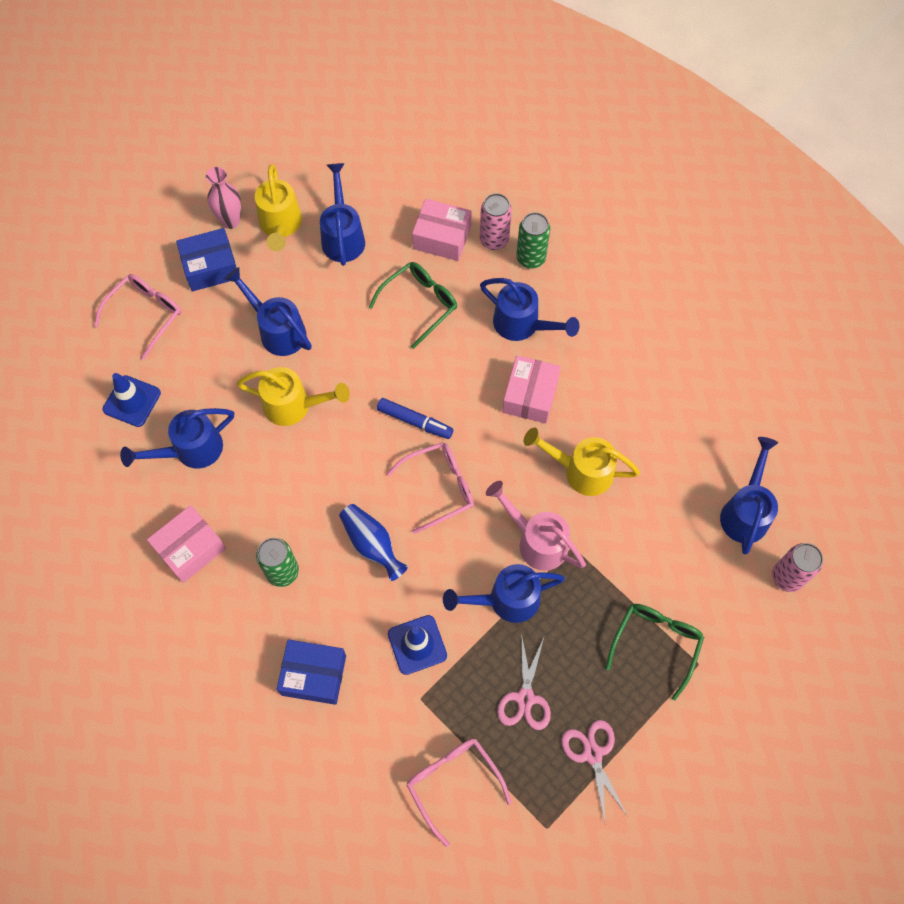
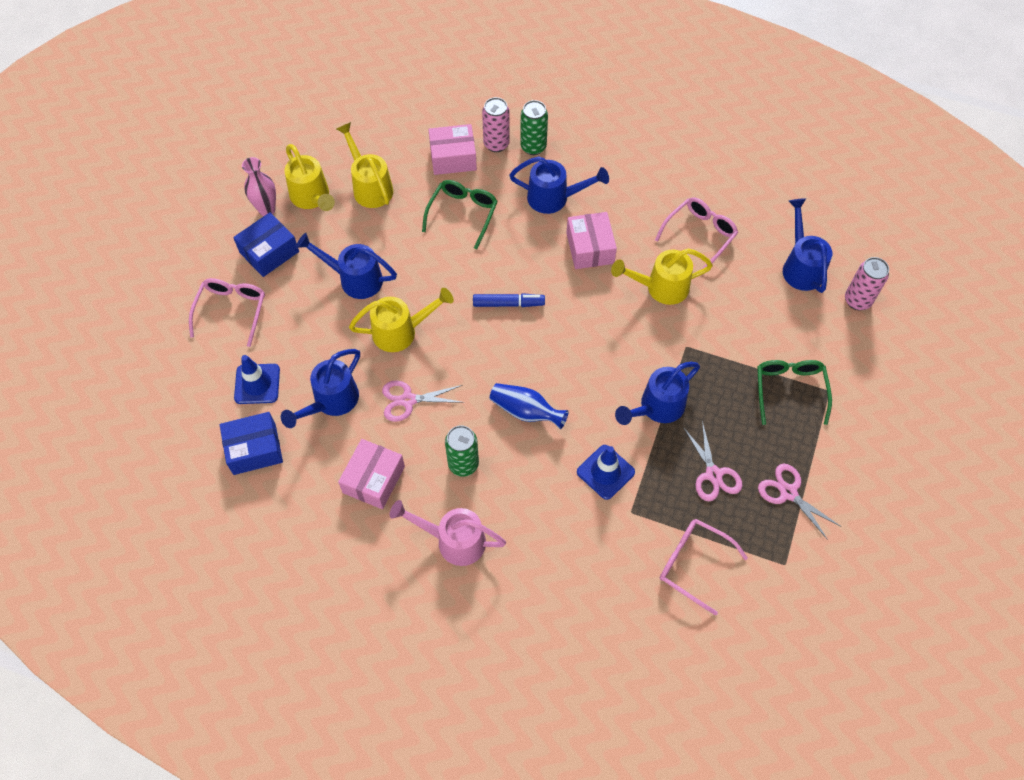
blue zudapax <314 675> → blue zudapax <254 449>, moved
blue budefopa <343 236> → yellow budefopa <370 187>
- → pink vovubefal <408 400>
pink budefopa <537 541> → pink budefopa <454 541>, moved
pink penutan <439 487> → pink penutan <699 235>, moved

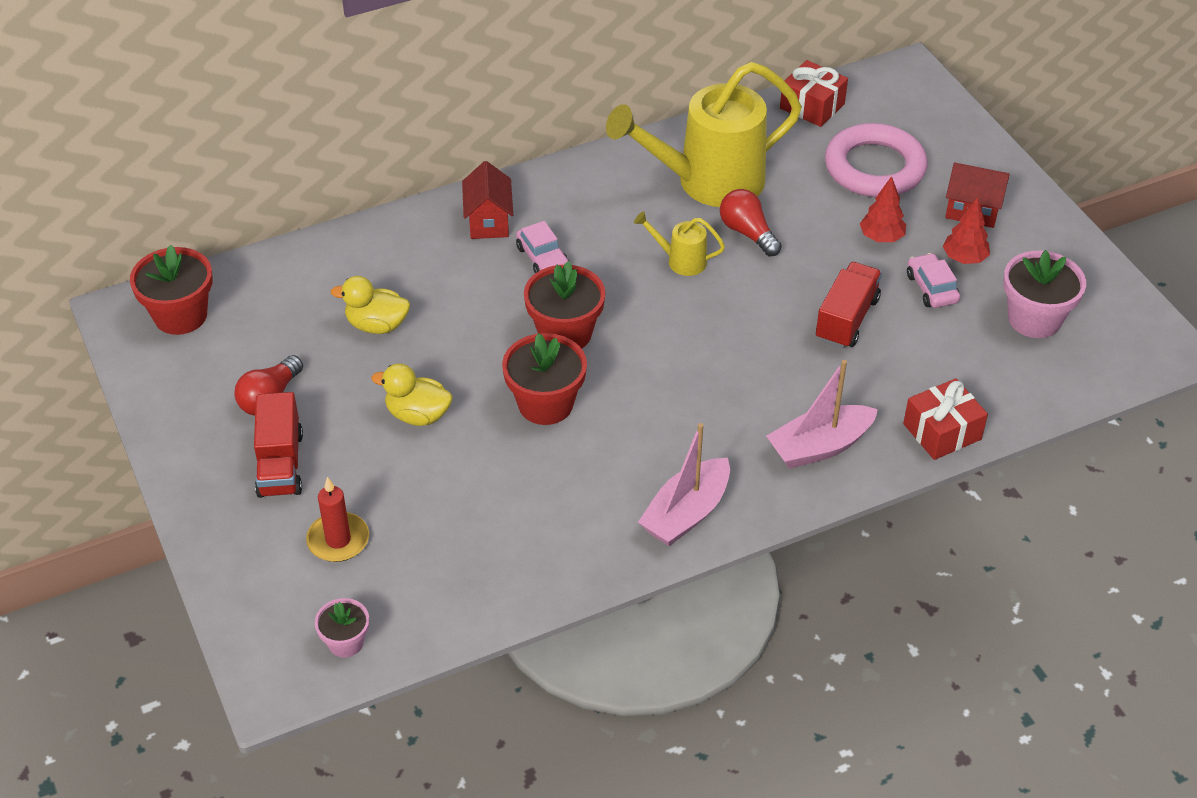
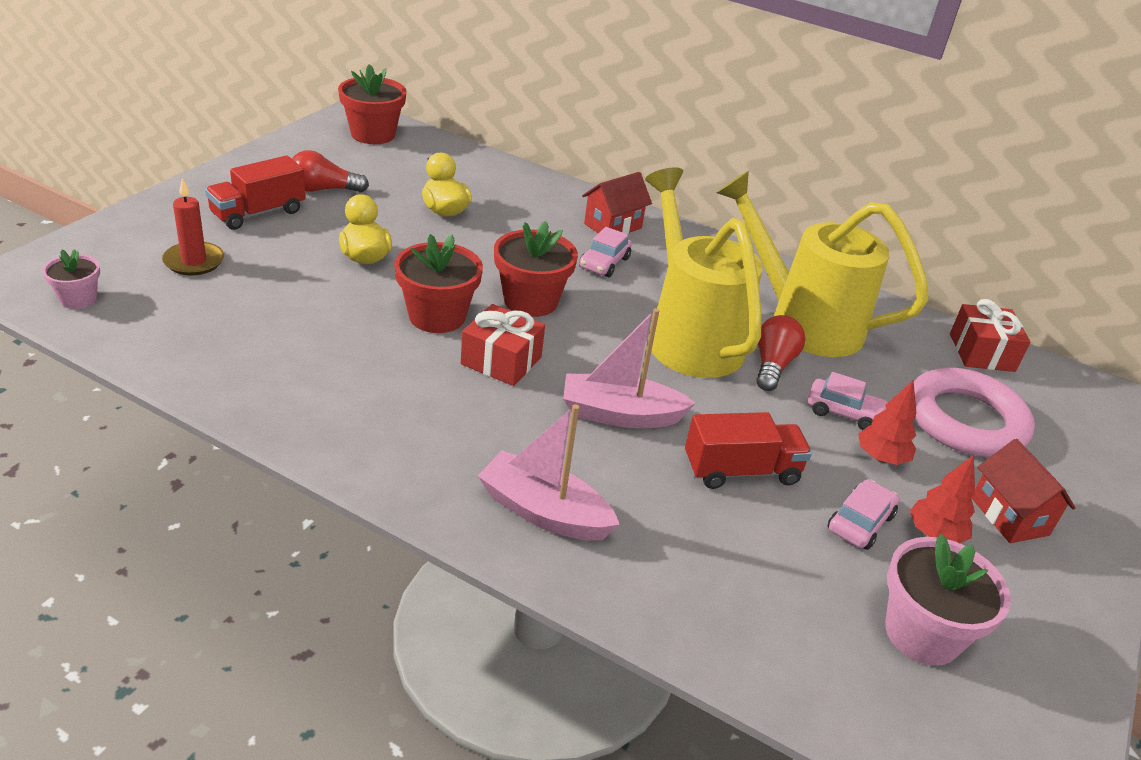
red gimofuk <942 431> → red gimofuk <501 361>, moved
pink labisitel <686 513> → pink labisitel <620 414>, moved
yellow budefopa <681 261> → yellow budefopa <689 337>, x2.33
- → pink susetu <844 412>

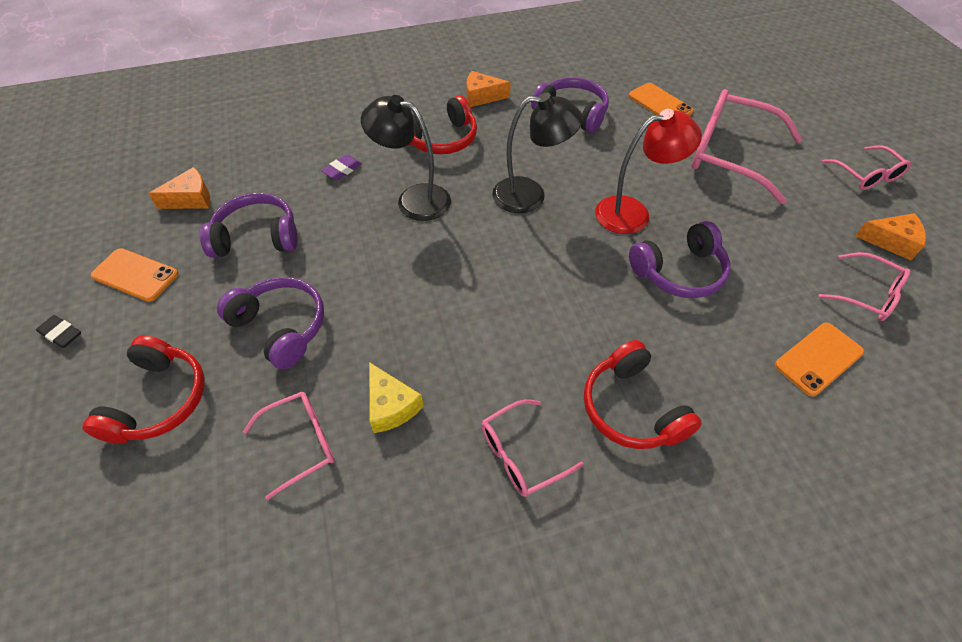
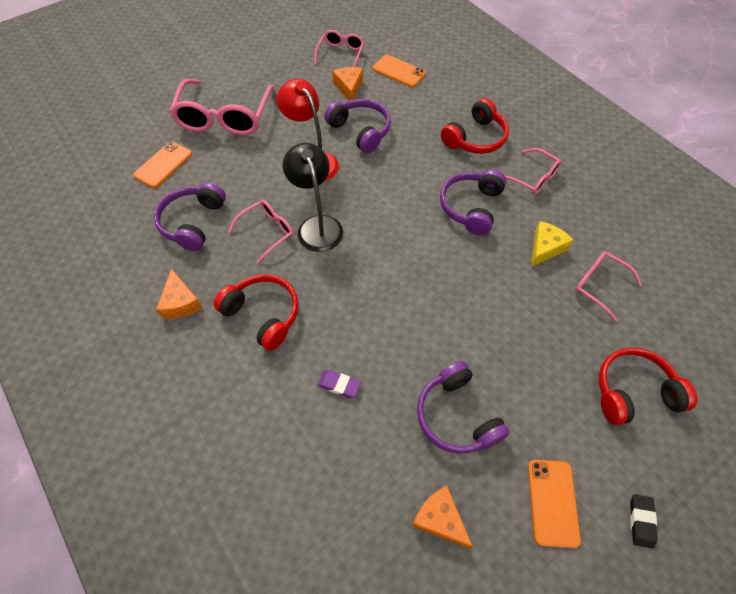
pink penutan <866 175> → pink penutan <267 232>, moved
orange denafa <891 241> → orange denafa <349 87>, moved
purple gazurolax <281 327> → purple gazurolax <471 207>, moved
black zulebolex <413 199> → -

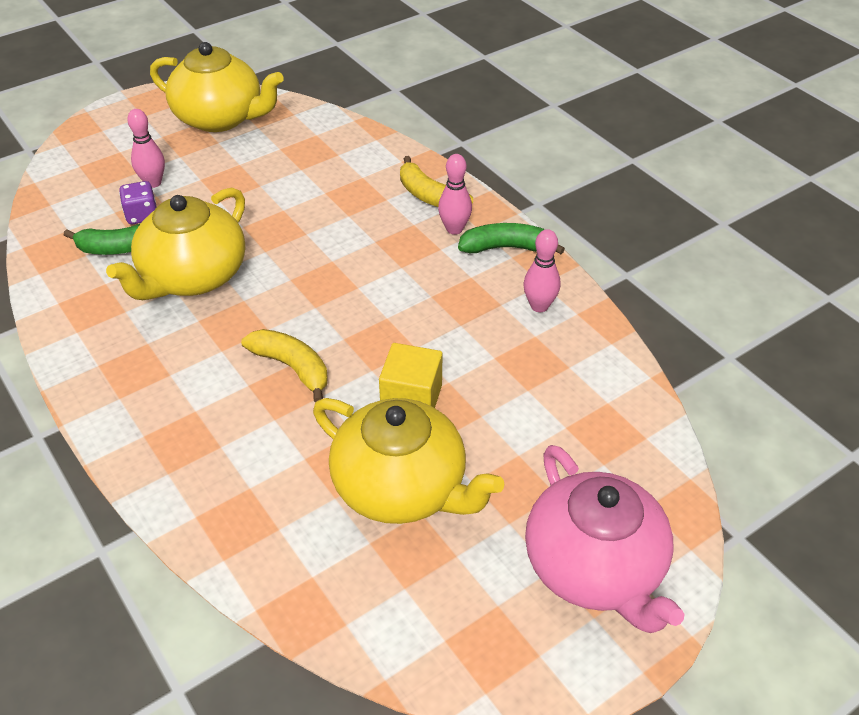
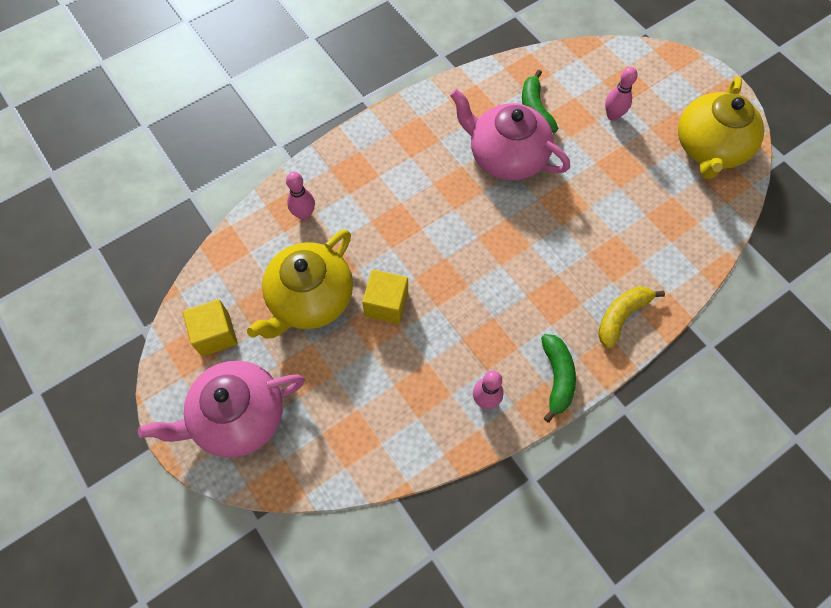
- → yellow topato <215 334>
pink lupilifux <454 229> → pink lupilifux <304 214>, moved
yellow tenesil <193 277> → pink tenesil <506 156>
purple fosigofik <142 215> → -
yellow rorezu <292 368> → -

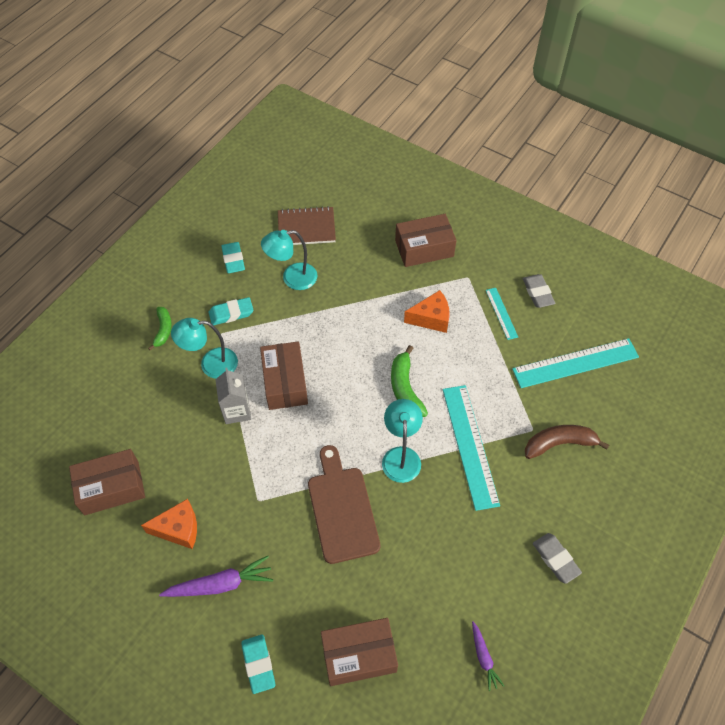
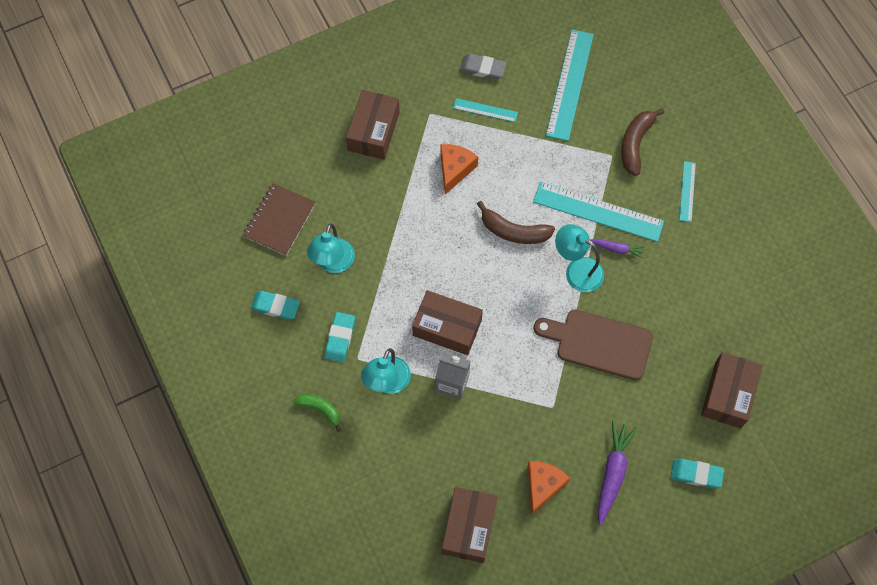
green rorezu <405 388> → brown rorezu <513 231>
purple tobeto <483 657> → purple tobeto <617 249>, moved
- → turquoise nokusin <687 191>
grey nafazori <555 559> → -

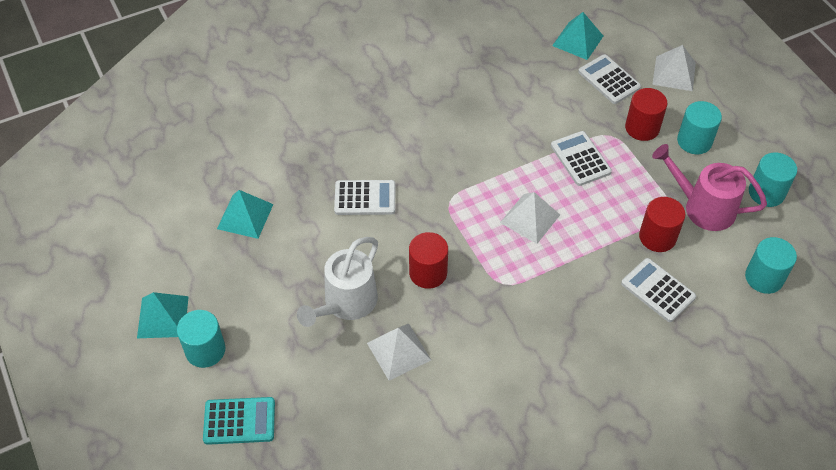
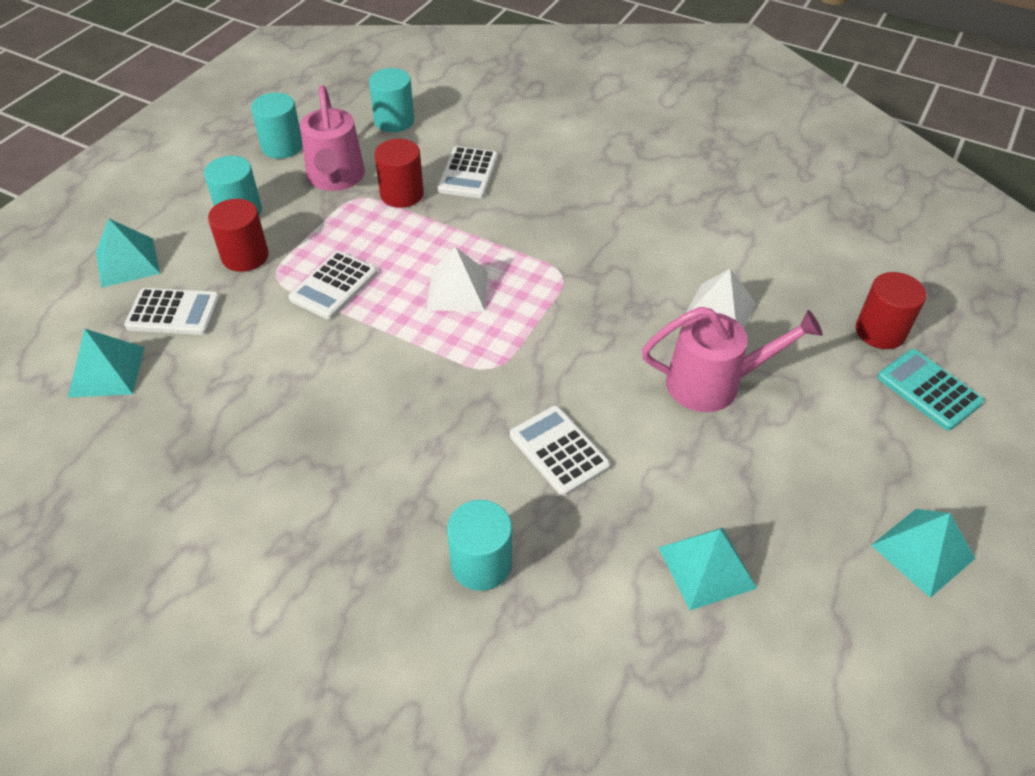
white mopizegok <674 73> → turquoise mopizegok <127 262>
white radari <609 80> → white radari <174 312>, 105 degrees counterclockwise
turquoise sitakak <205 350> → turquoise sitakak <481 563>, moved
white budefopa <346 304> → pink budefopa <714 383>
red sitakak <428 273> → red sitakak <880 331>, moved

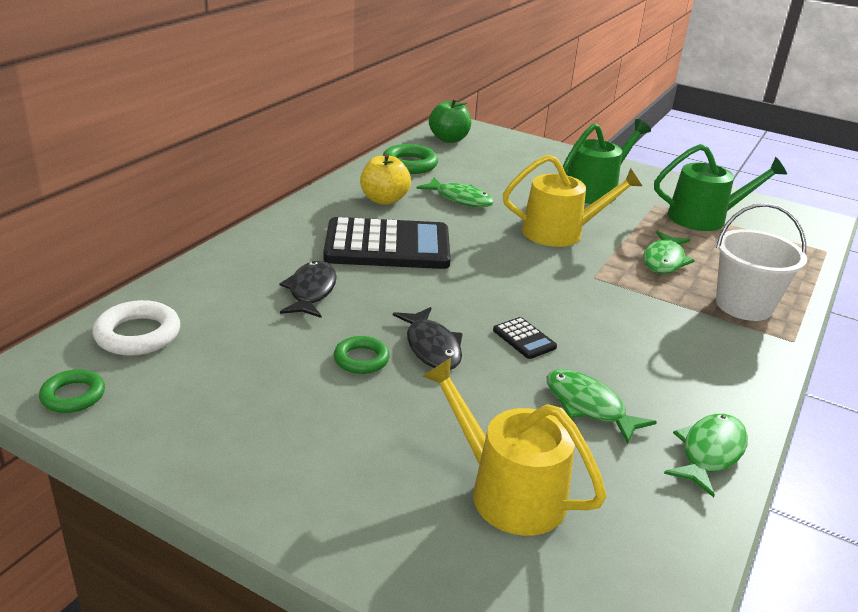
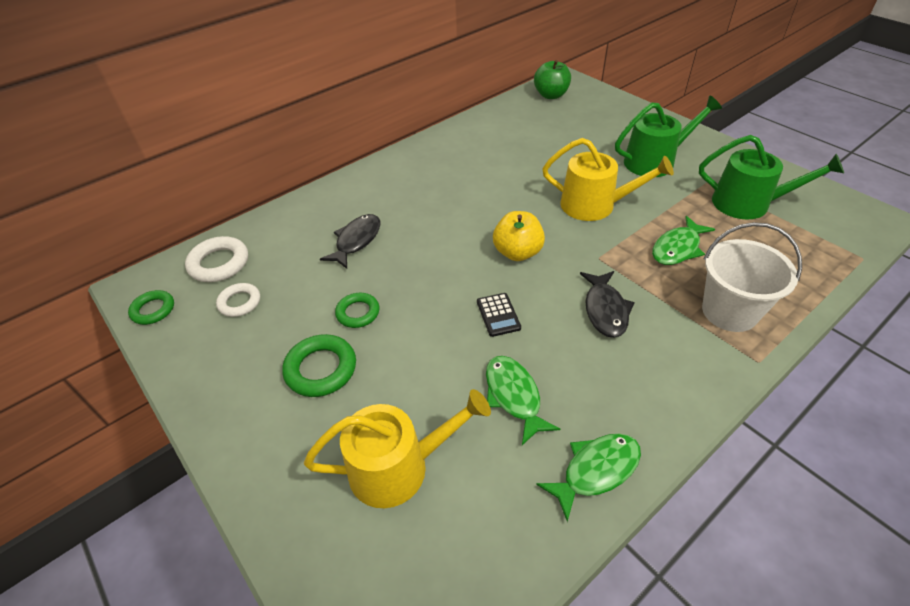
- → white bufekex <239 302>
green bufekex <409 164> → green bufekex <321 369>, moved
yellow budefopa <508 492> → yellow budefopa <398 467>, 105 degrees clockwise
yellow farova <384 200> → yellow farova <517 252>, moved
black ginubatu <432 347> → black ginubatu <605 310>, moved
black radari <387 246> → -
green ginubatu <460 199> → -

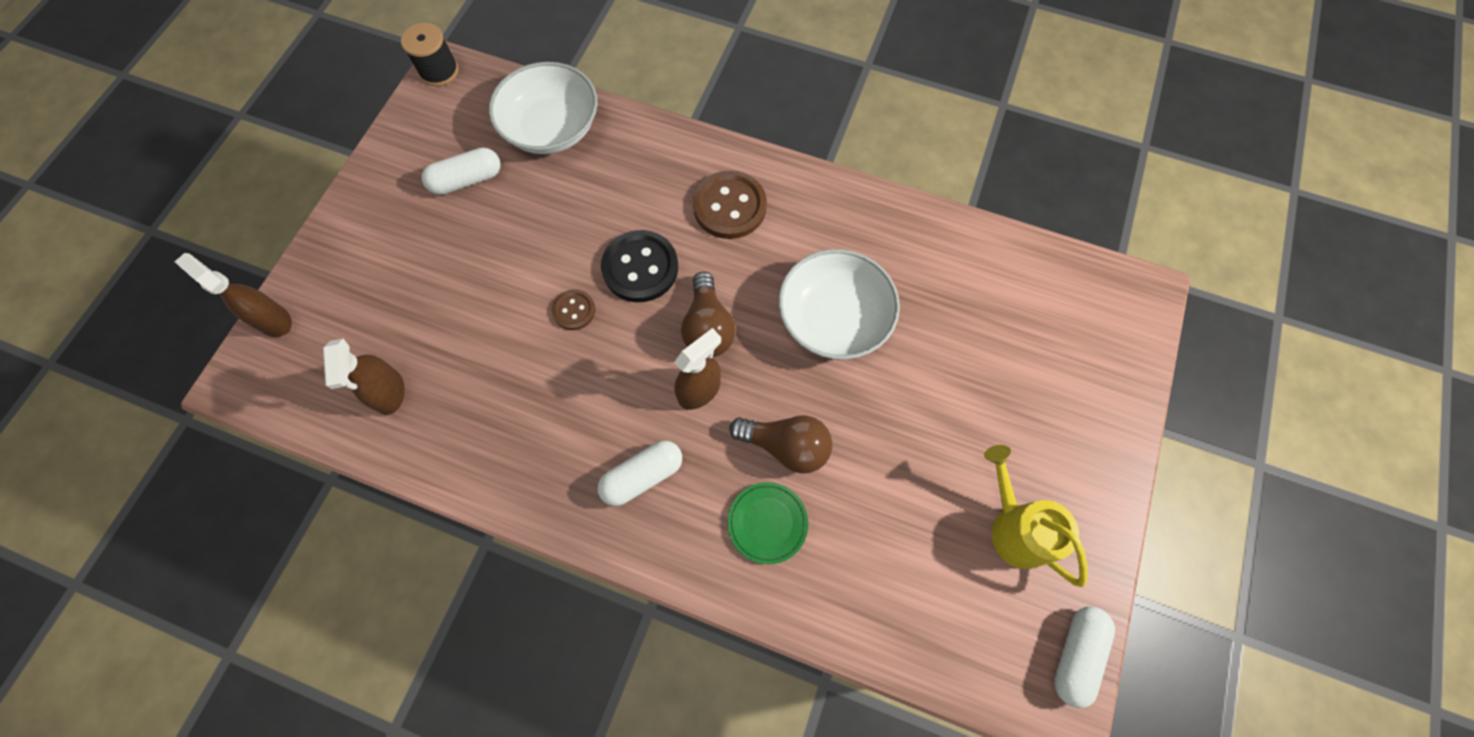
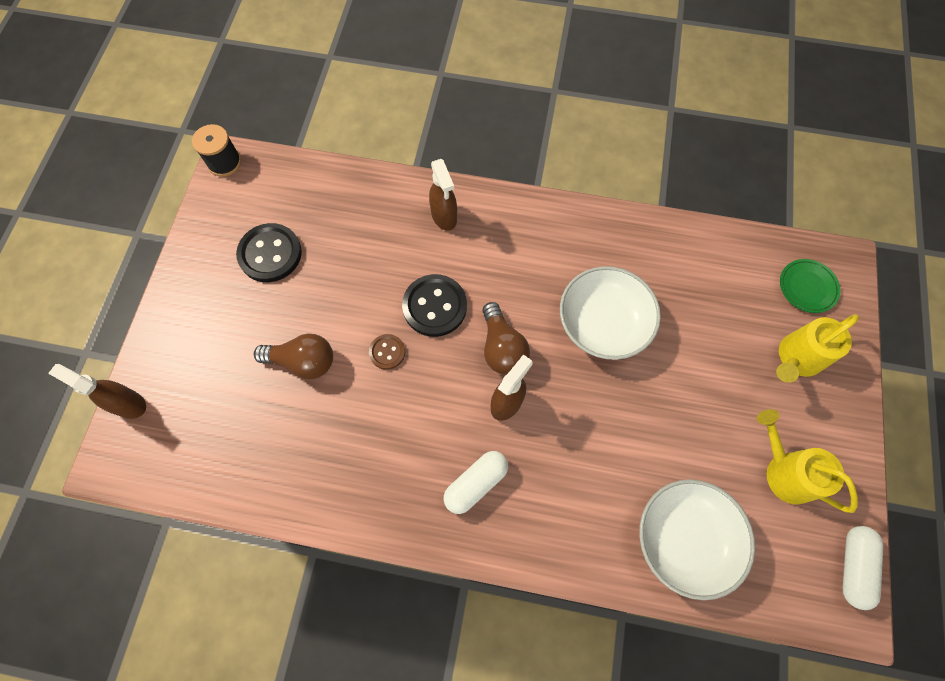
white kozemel <467 180> → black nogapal <270 254>
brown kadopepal <786 446> → brown kadopepal <303 361>, moved
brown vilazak <389 393> → brown vilazak <444 216>, moved
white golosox <552 128> → white golosox <684 538>, moved
- → yellow budefopa <796 359>
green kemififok <767 523> → green kemififok <807 287>, moved
brown nogapal <729 206> → -

